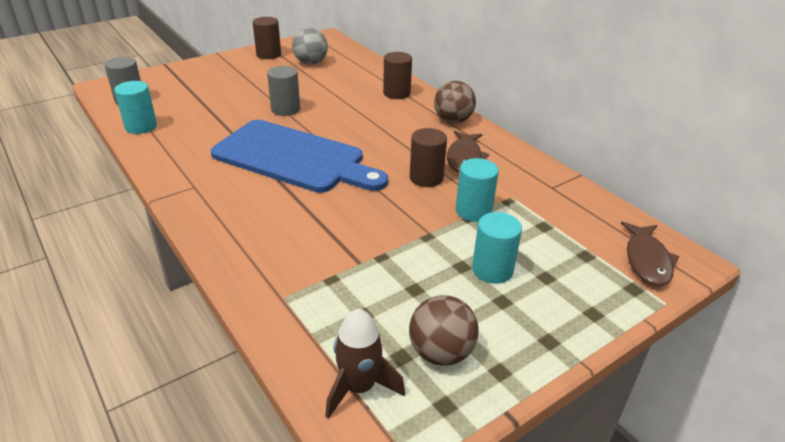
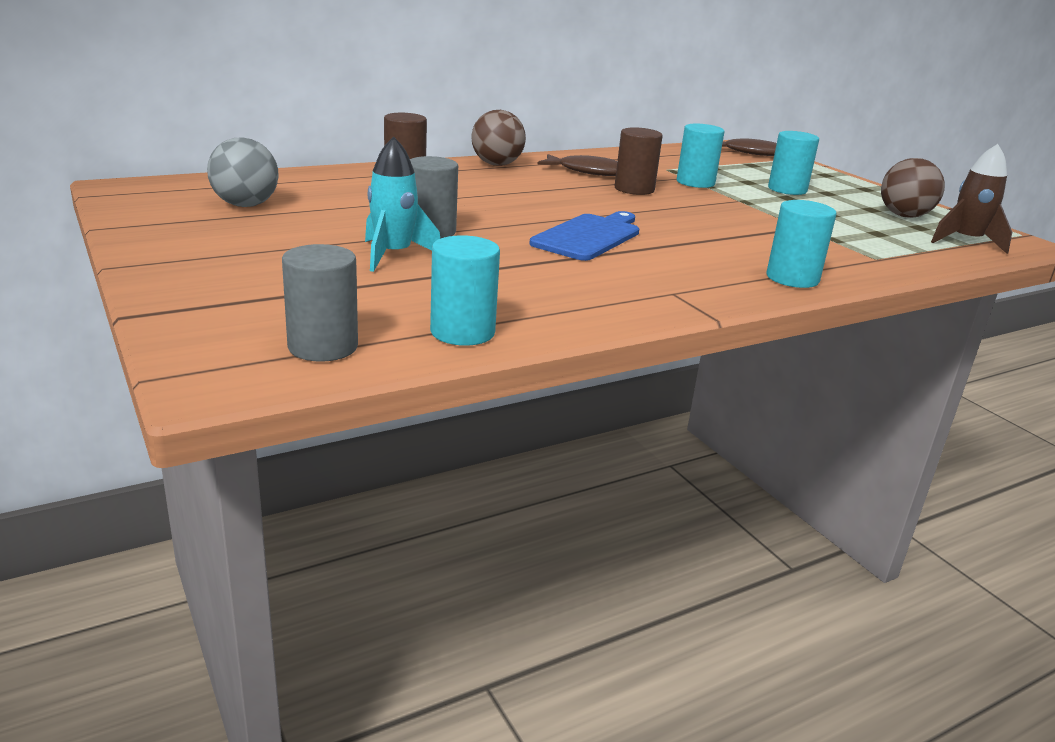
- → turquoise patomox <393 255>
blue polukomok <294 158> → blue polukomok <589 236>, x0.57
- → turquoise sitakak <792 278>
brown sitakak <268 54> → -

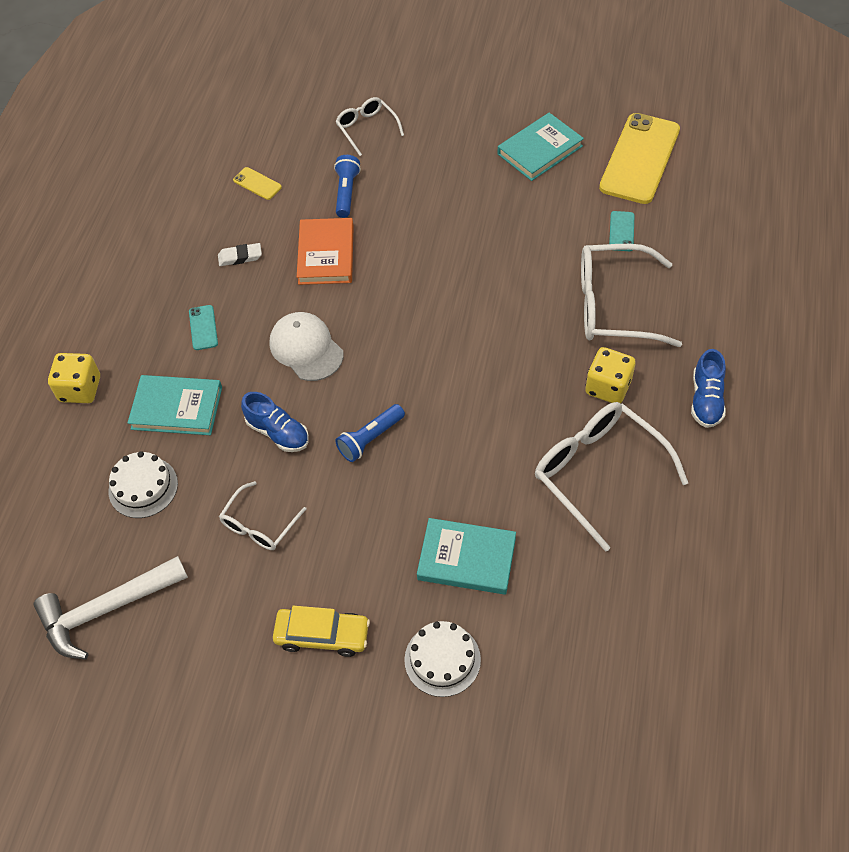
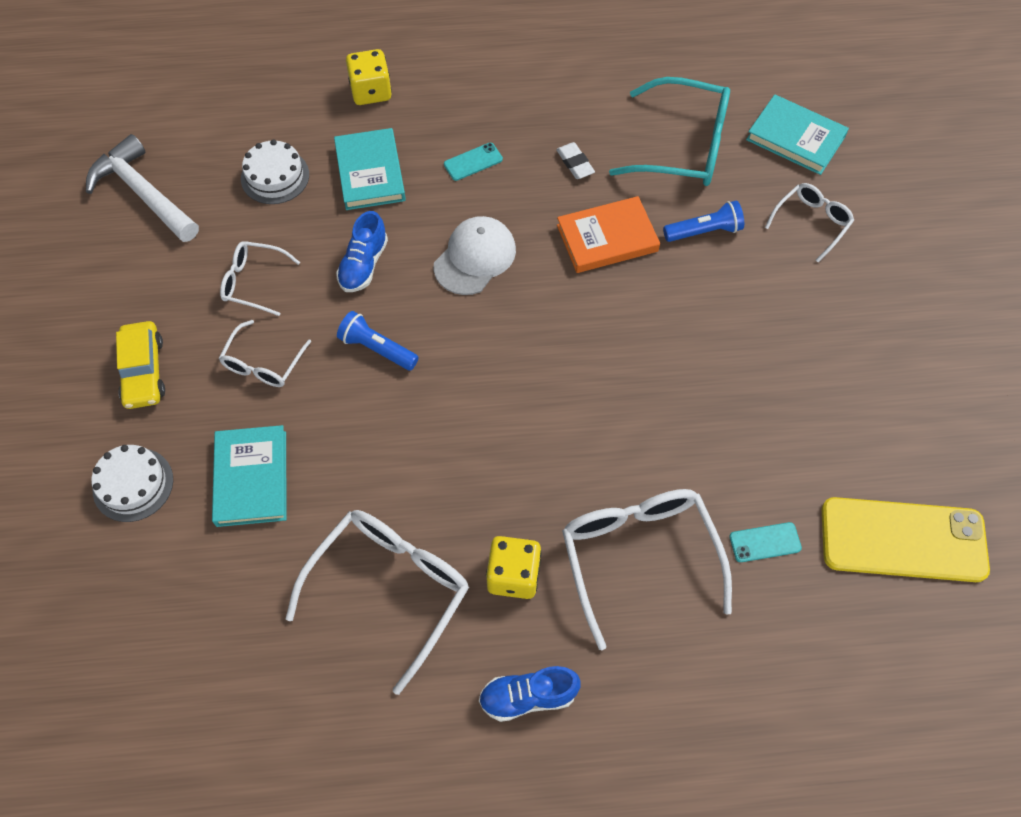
- → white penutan <263 363>
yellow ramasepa <257 183> → turquoise penutan <682 146>
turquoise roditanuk <540 150> → turquoise roditanuk <795 138>, moved

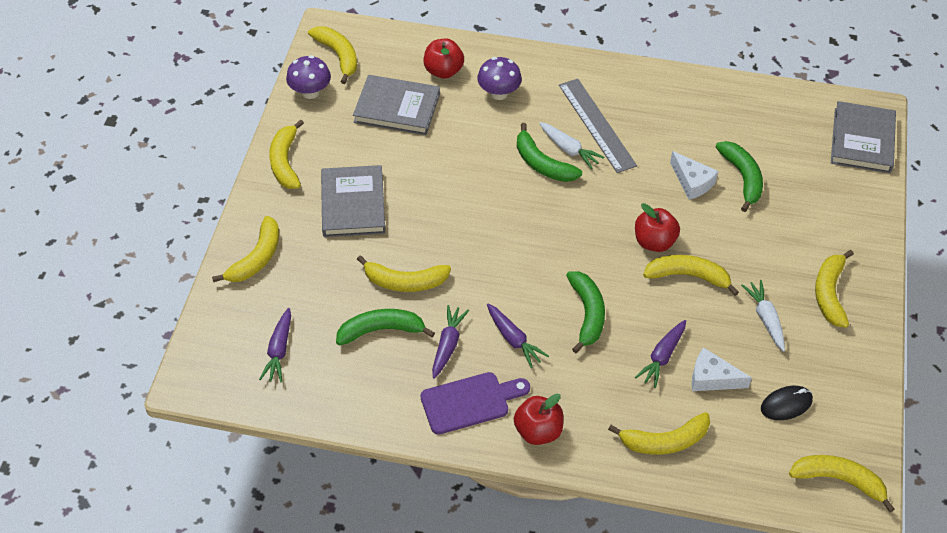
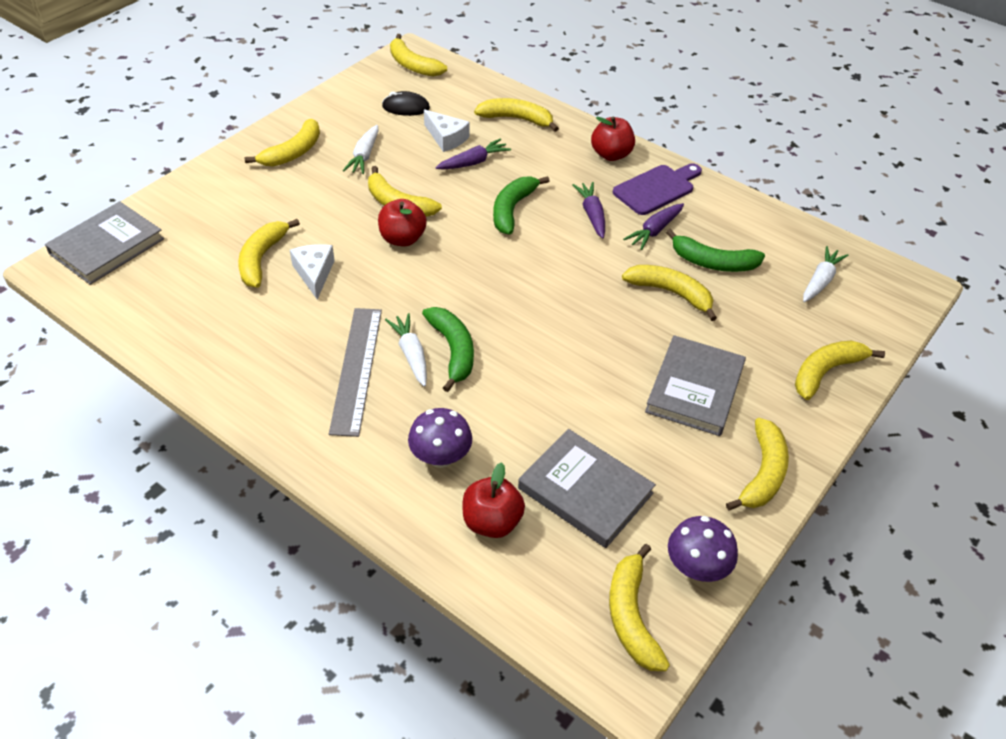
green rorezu <742 177> → yellow rorezu <262 259>
purple polukomok <470 402> → purple polukomok <657 188>, 135 degrees clockwise
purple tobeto <279 351> → white tobeto <820 280>

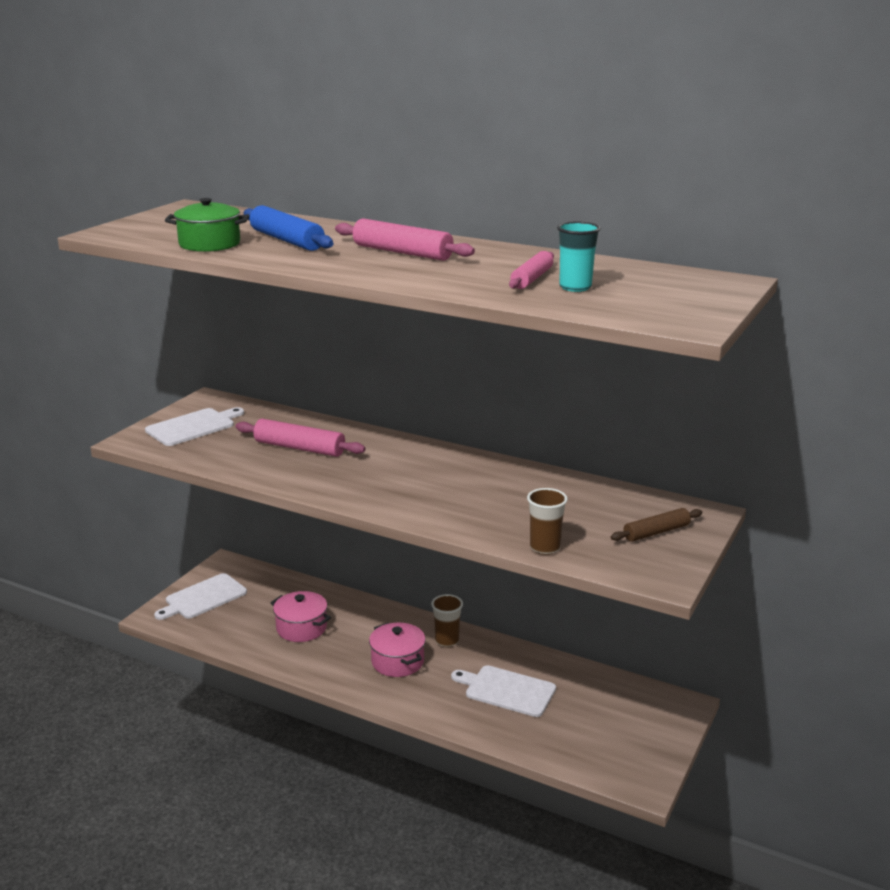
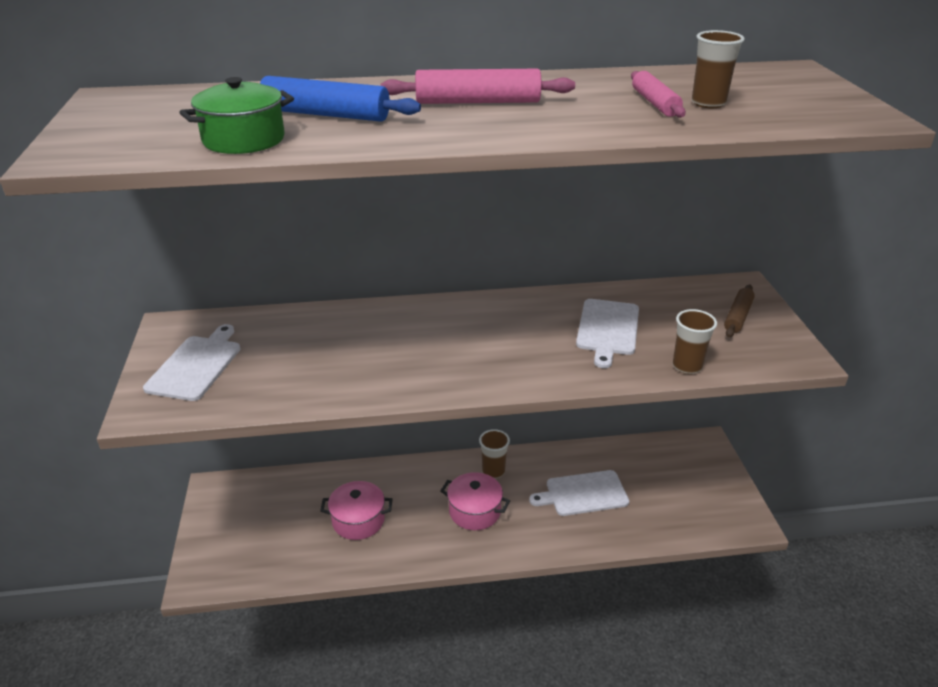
white polukomok <203 598> → white polukomok <608 329>, moved
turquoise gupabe <575 287> → brown gupabe <708 103>
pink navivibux <299 448> → -

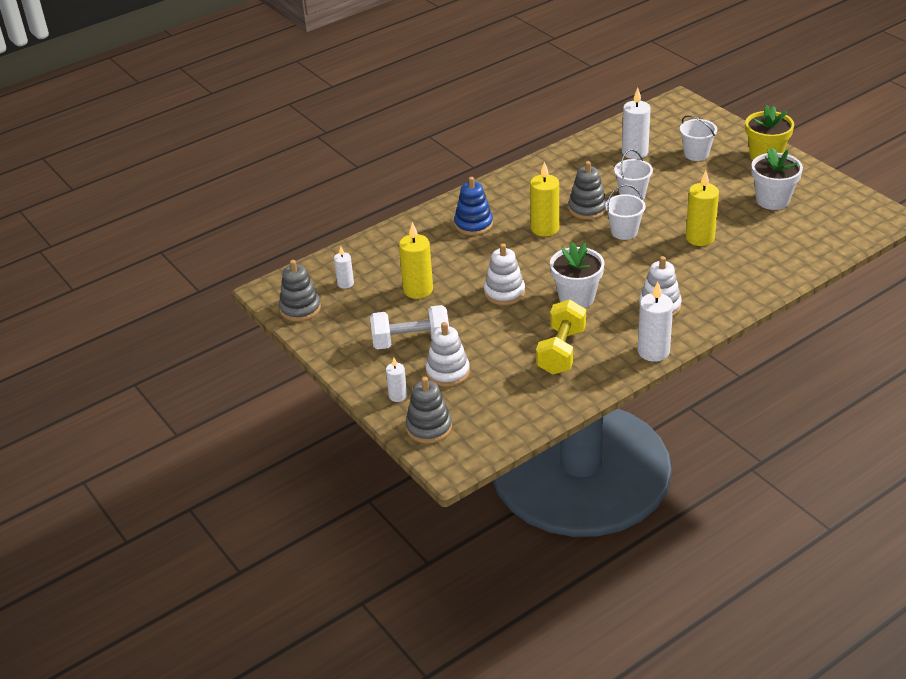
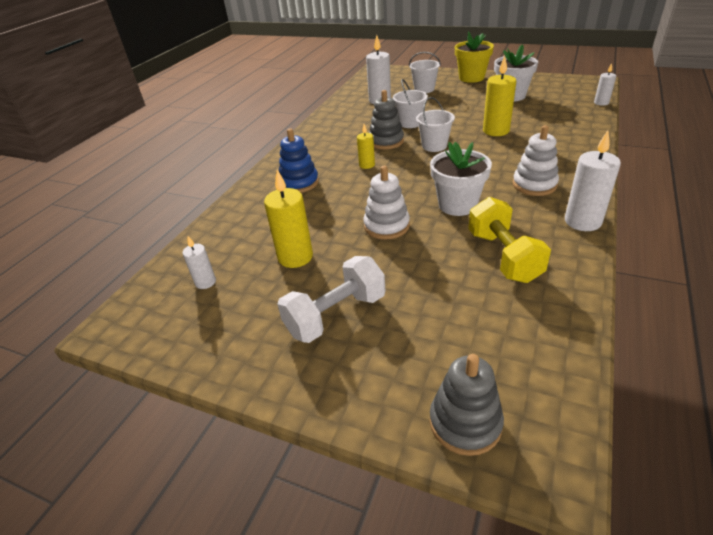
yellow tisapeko <545 228> → yellow tisapeko <367 165>, x0.57
white tisapeko <398 396> → white tisapeko <601 103>, moved
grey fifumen <300 308> → -
white fifumen <448 372> → -

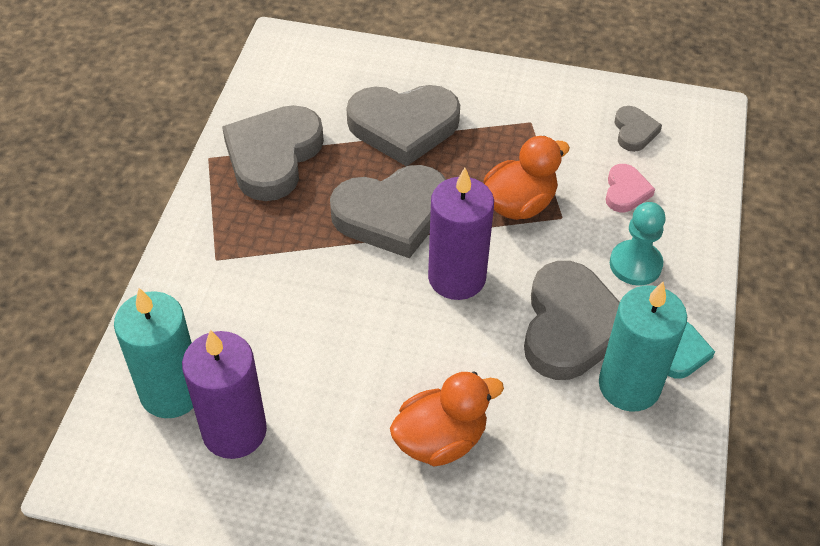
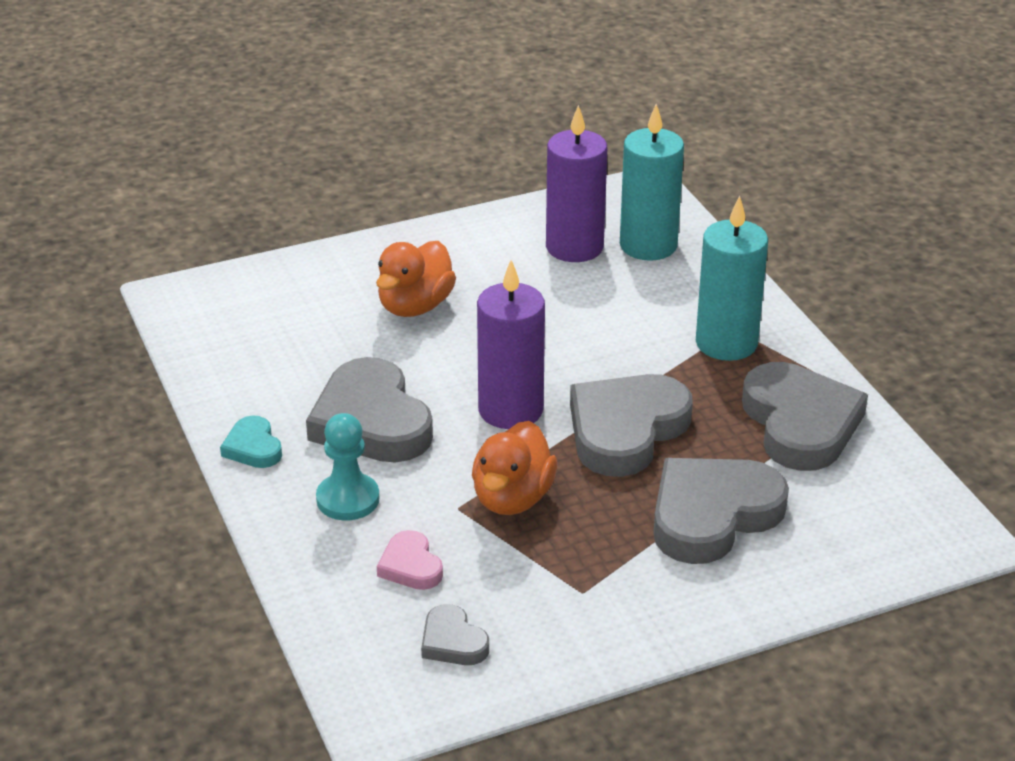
turquoise tisapeko <629 385> → turquoise tisapeko <726 343>, moved

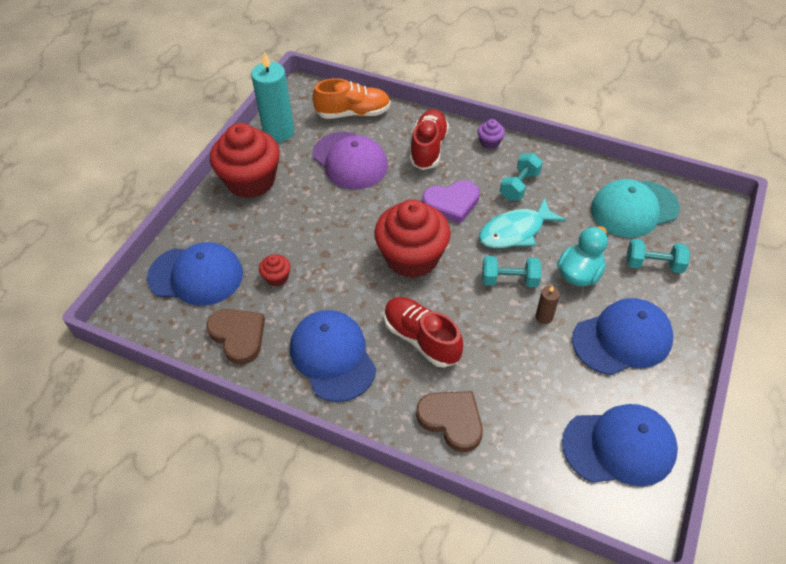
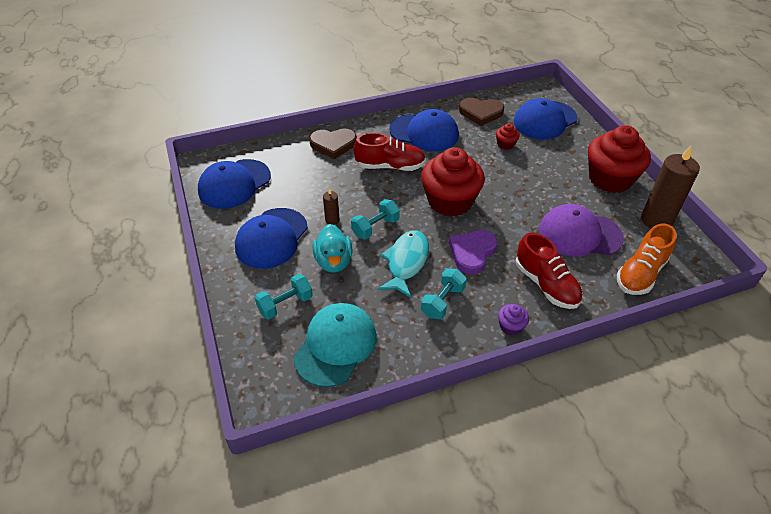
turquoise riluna <519 186> → turquoise riluna <442 301>, 45 degrees clockwise
turquoise tisapeko <279 132> → brown tisapeko <656 220>

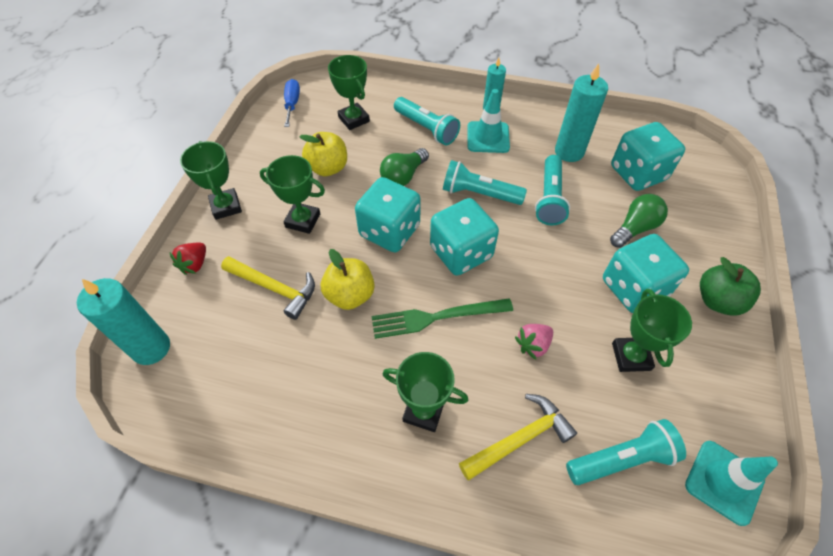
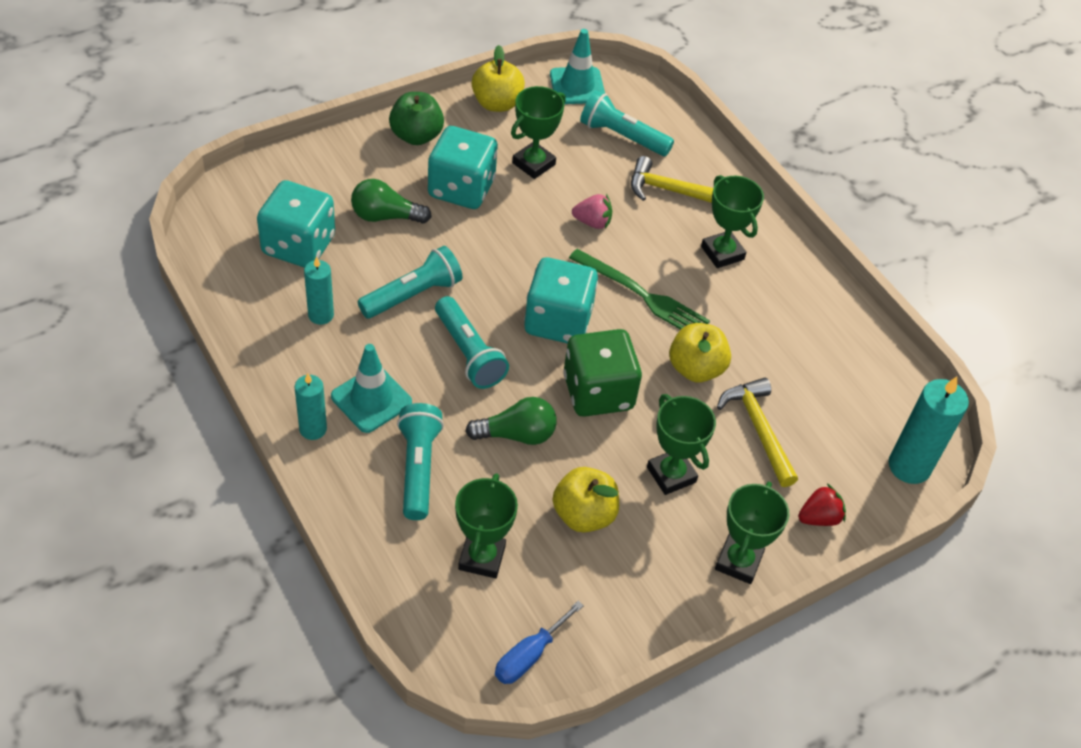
turquoise tisapeko <569 152> → turquoise tisapeko <321 315>, x0.61
- → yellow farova <497 103>
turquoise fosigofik <389 231> → green fosigofik <598 392>

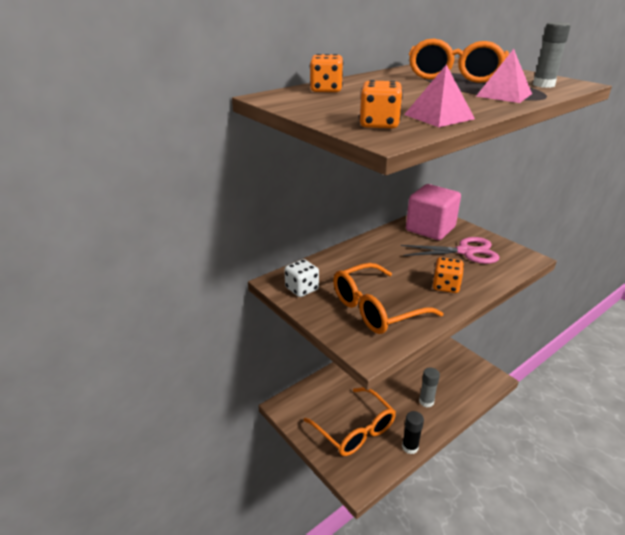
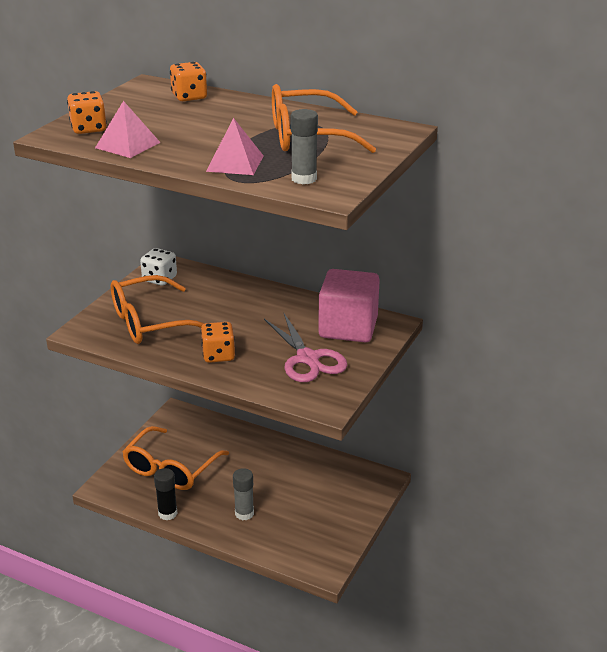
orange penutan <375 309> → orange penutan <149 322>, 60 degrees counterclockwise

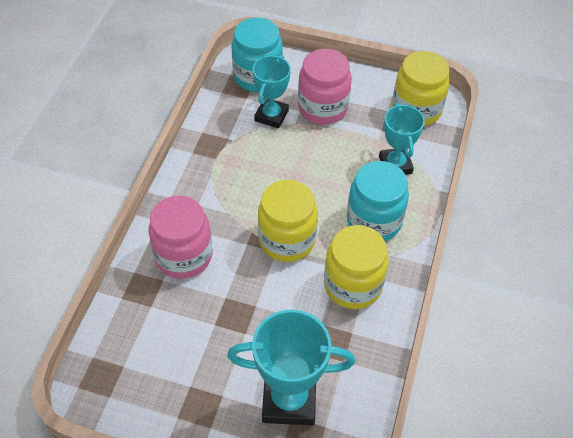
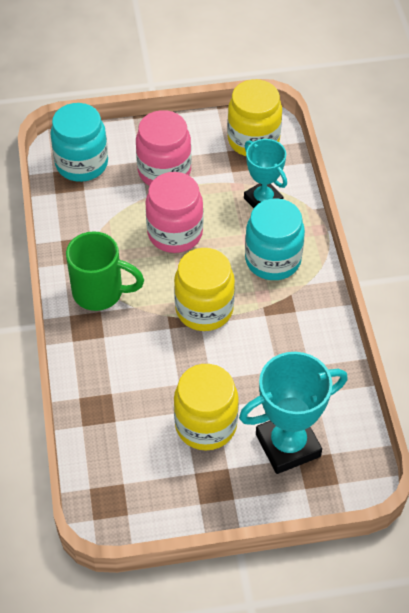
- → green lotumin <100 292>
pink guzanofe <184 256> → pink guzanofe <175 233>, moved
yellow guzanofe <352 285> → yellow guzanofe <206 425>, moved
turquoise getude <271 116> → -

